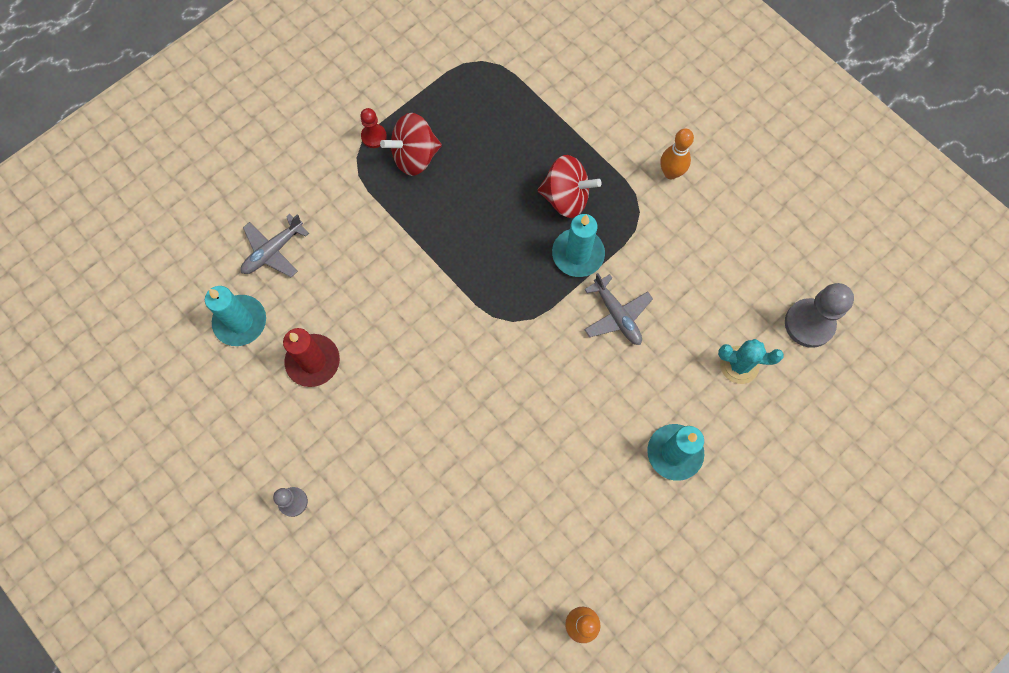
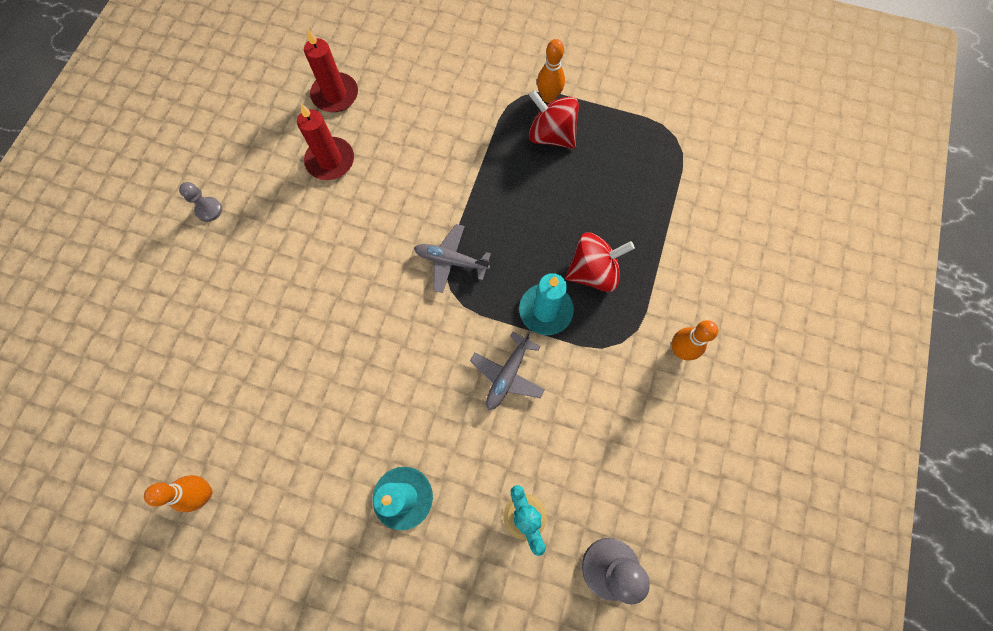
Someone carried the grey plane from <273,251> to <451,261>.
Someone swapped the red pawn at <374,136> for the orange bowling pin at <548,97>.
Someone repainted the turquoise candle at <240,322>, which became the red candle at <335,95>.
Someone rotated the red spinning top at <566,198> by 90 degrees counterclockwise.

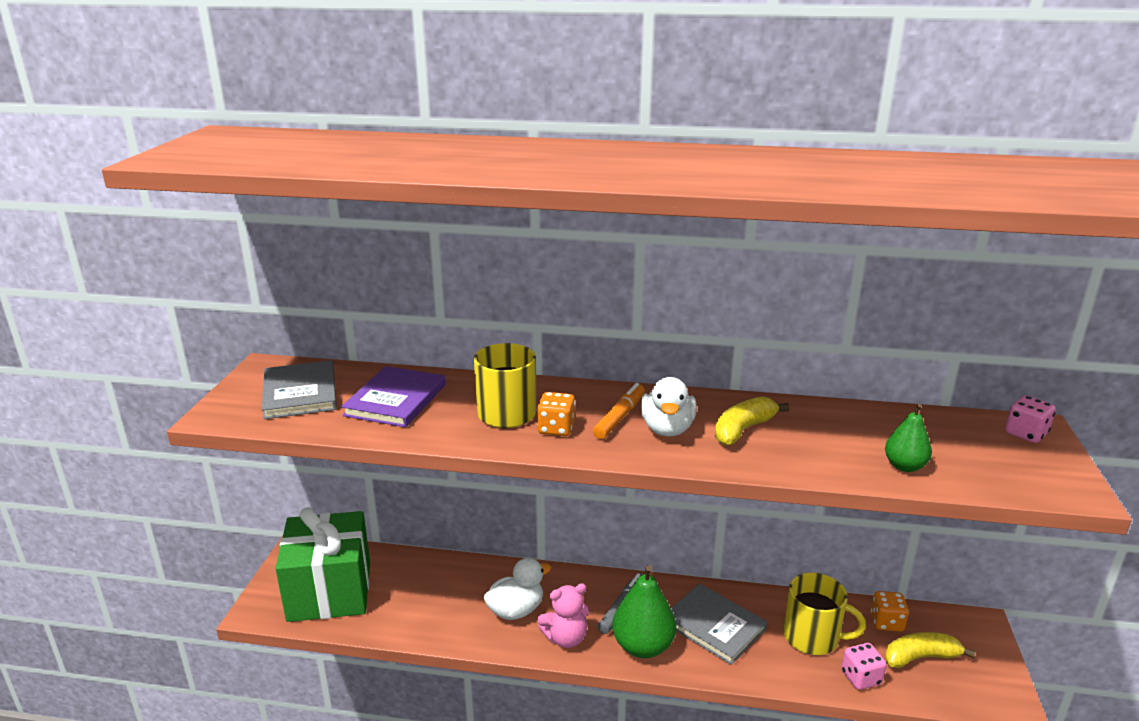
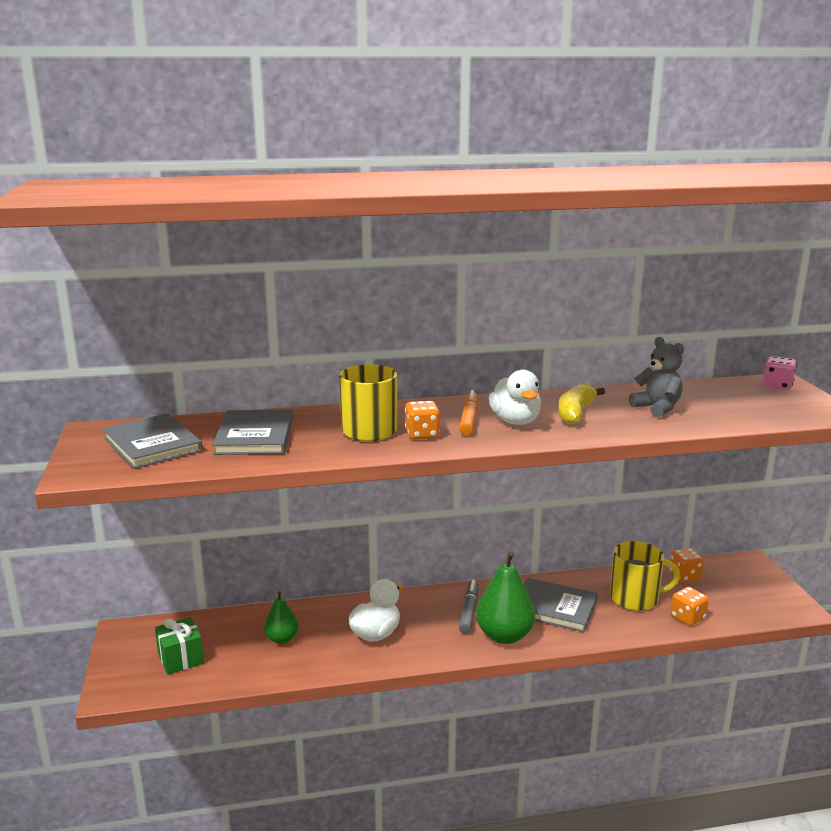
Someone took away the pink teddy bear at <566,638>.
Someone took away the yellow banana at <920,657>.
Someone put down the grey teddy bear at <657,408>.
Someone carried the green pear from <904,466> to <282,639>.
Someone repainted the purple book at <396,400>, which became the grey book at <255,436>.
Someone repainted the pink dice at <860,678>, which became the orange dice at <687,618>.
Someone scaled the green gift at <329,591> by 0.47.

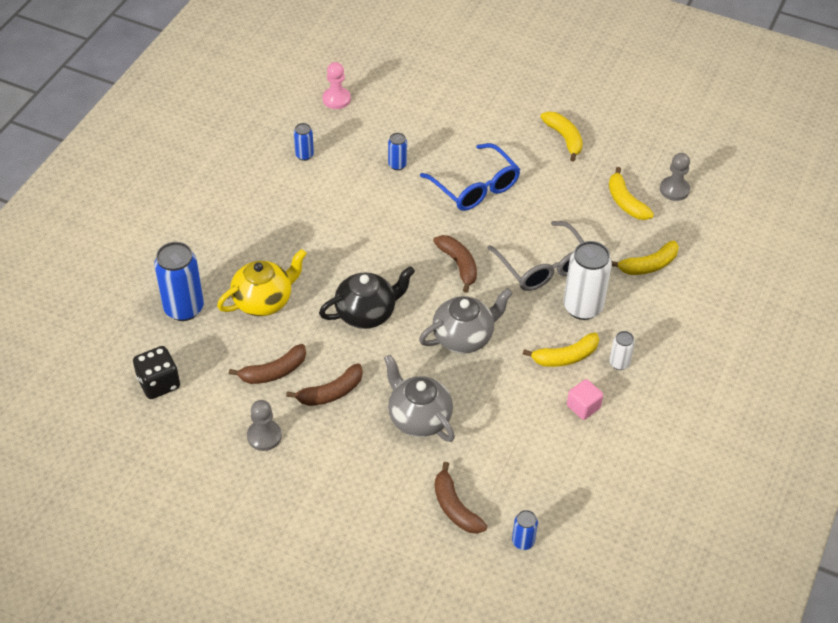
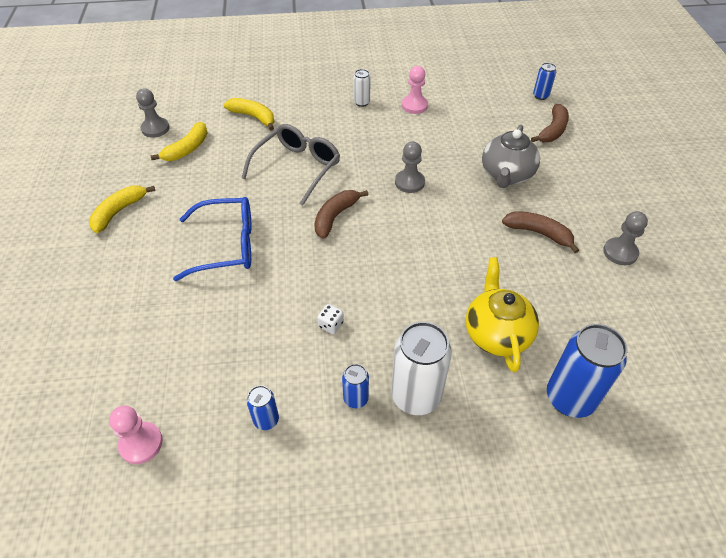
Someone took away the black dice at <159,383>.
Someone took away the brown banana at <273,372>.
Someone took away the black teapot at <367,313>.
Someone took away the yellow banana at <565,357>.
Someone put down the white dice at <331,325>.
Someone carried the blue can from <397,165> to <355,399>.
Someone carried the white can from <582,307> to <416,396>.
Someone swapped the grey teapot at <464,337> for the grey pawn at <409,182>.
Someone swapped the pink cube at <583,407> for the pink pawn at <414,106>.
Someone rotated the yellow teapot at <264,301> by 60 degrees clockwise.
Someone rotated the blue glasses at <475,187> by 60 degrees clockwise.

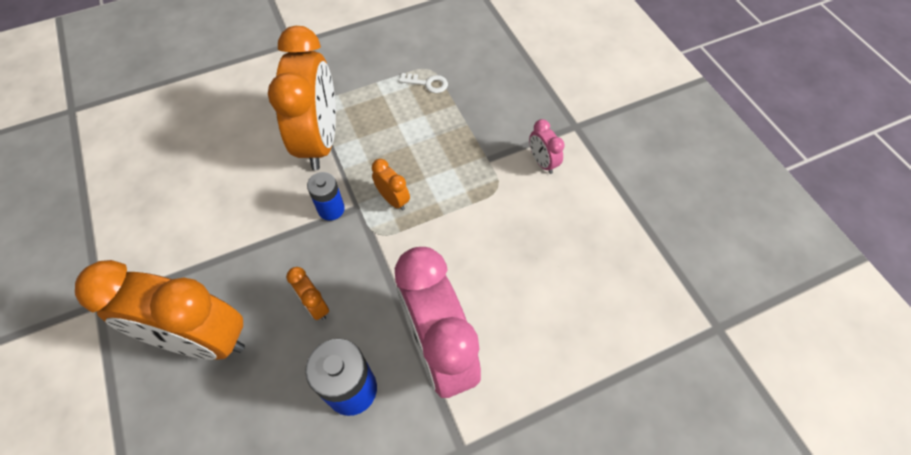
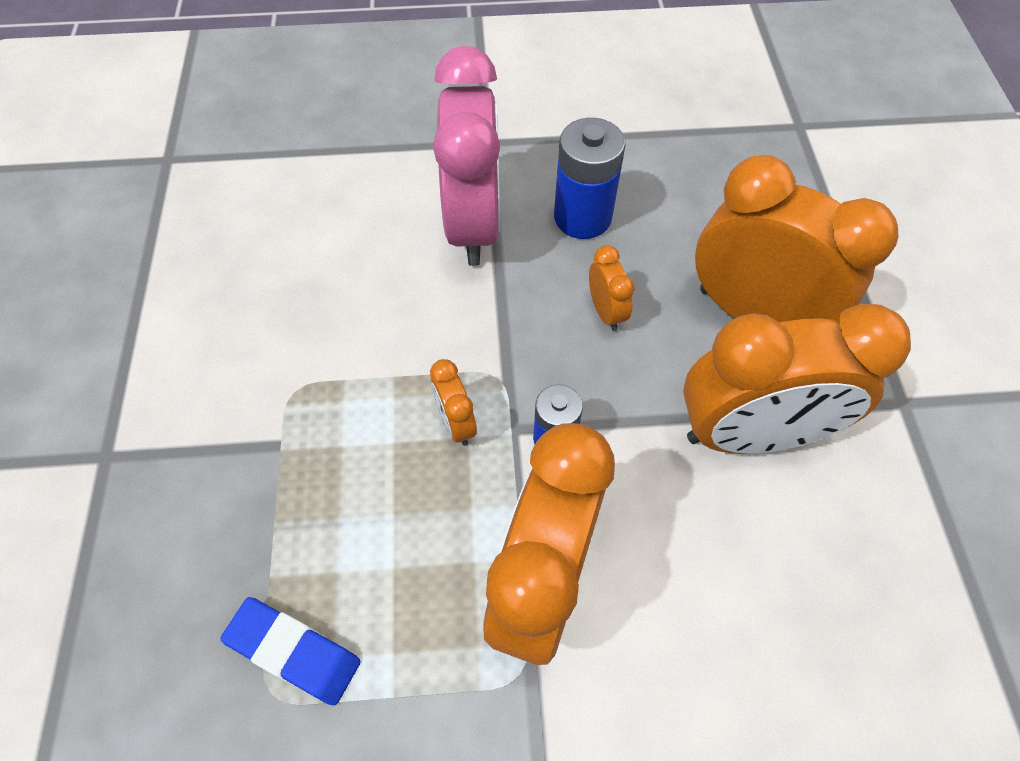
Someone took away the pink clock at <542,162>.
Someone put down the orange clock at <750,434>.
Someone swapped the white key at <427,83> for the blue eraser at <294,652>.

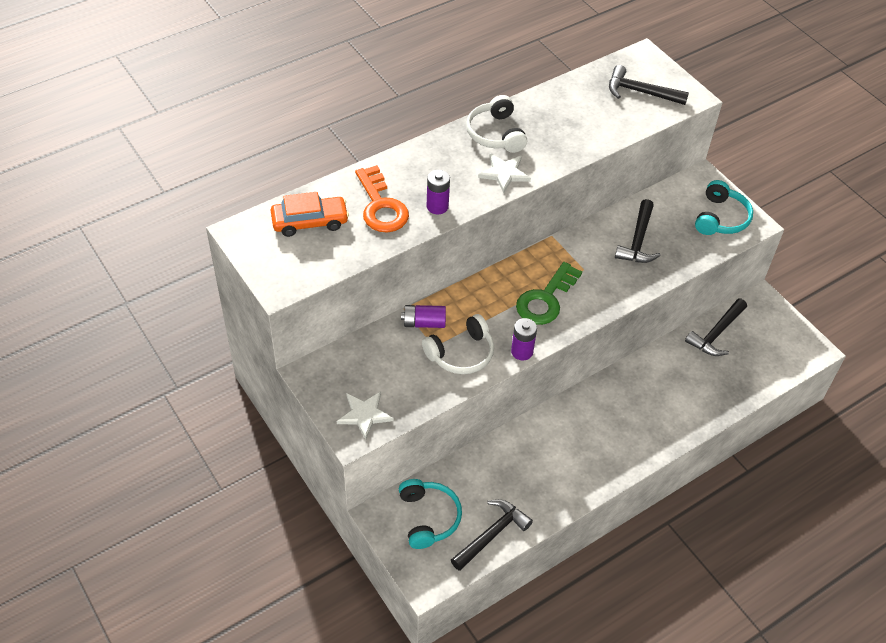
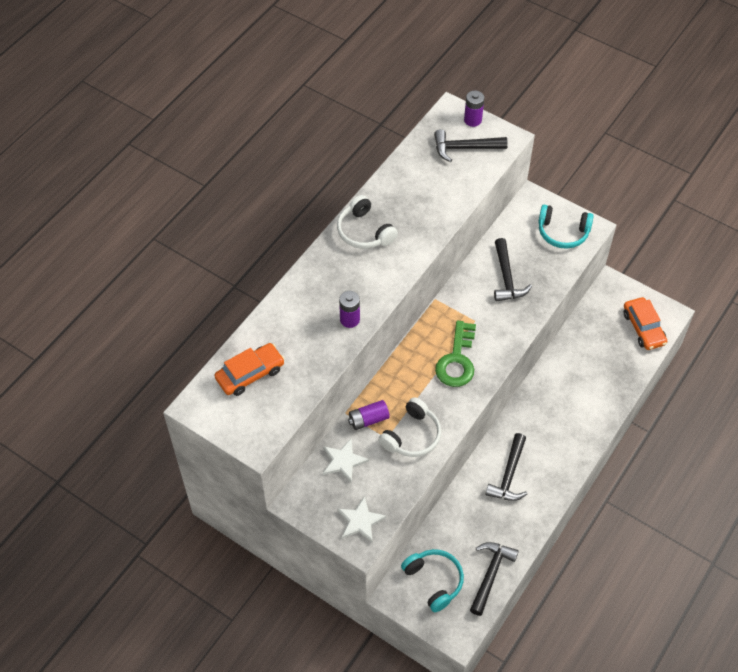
Someone took away the orange key at <381,206>.
Someone put down the orange car at <643,328>.
Someone carried the white star from <504,173> to <343,461>.
Someone carried the purple battery from <522,351> to <472,120>.
Someone carried the black hammer from <716,333> to <509,475>.
Someone rotated the turquoise headphones at <720,218> by 105 degrees clockwise.

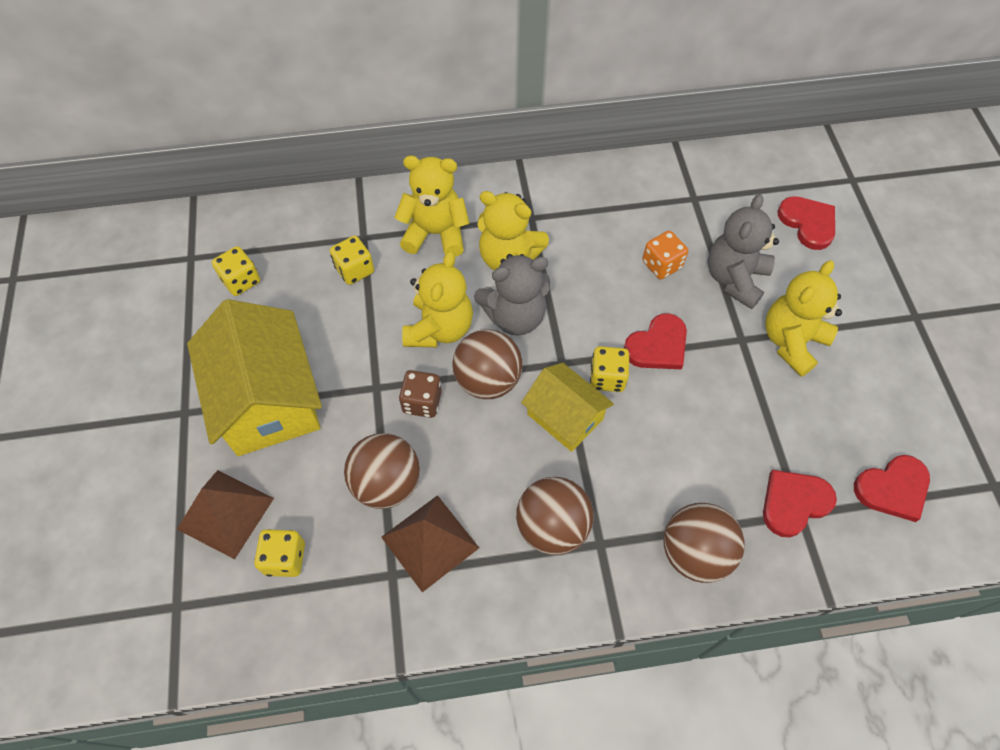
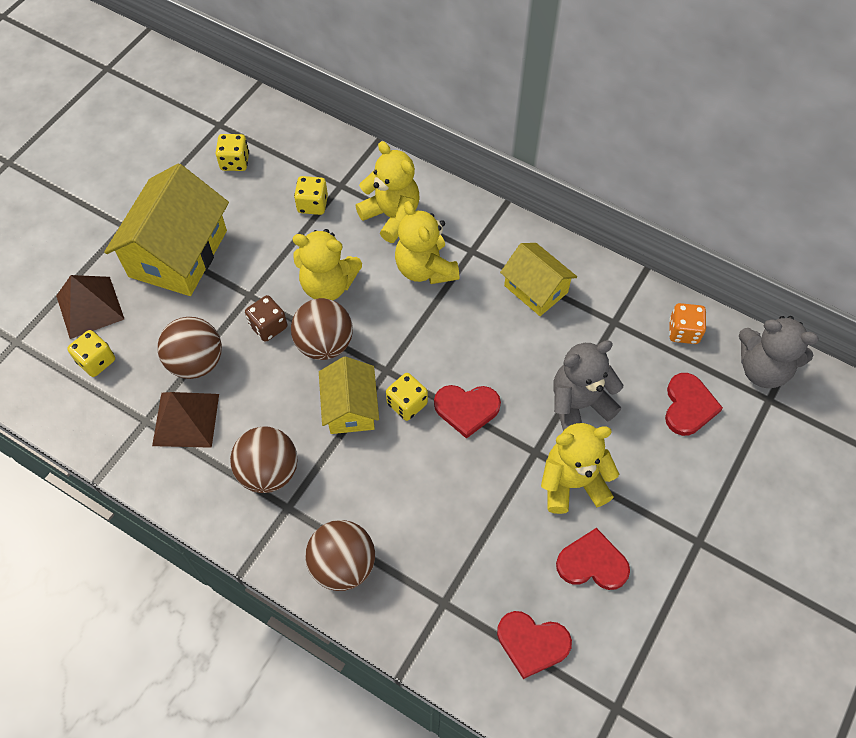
Someone put down the yellow house at <535,289>.
Someone carried the grey teddy bear from <514,316> to <762,369>.
Someone carried the orange dice from <661,265> to <683,331>.
Someone carried the red heart from <794,503> to <592,563>.
Someone rotated the yellow teddy bear at <439,328> by 45 degrees clockwise.

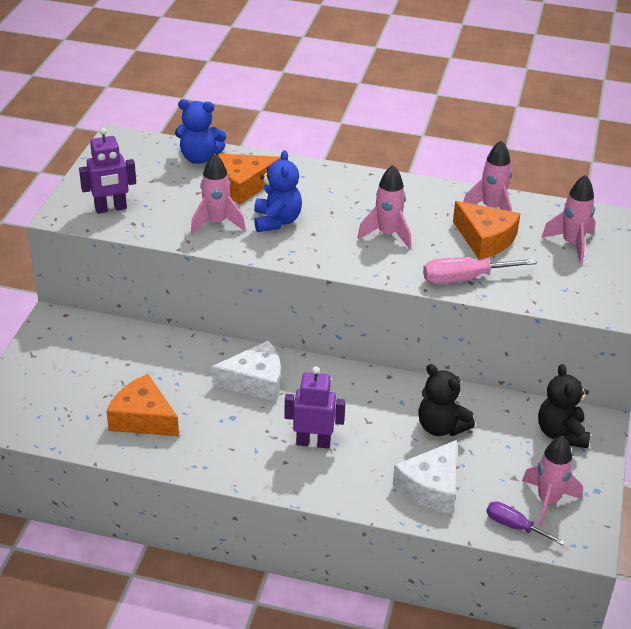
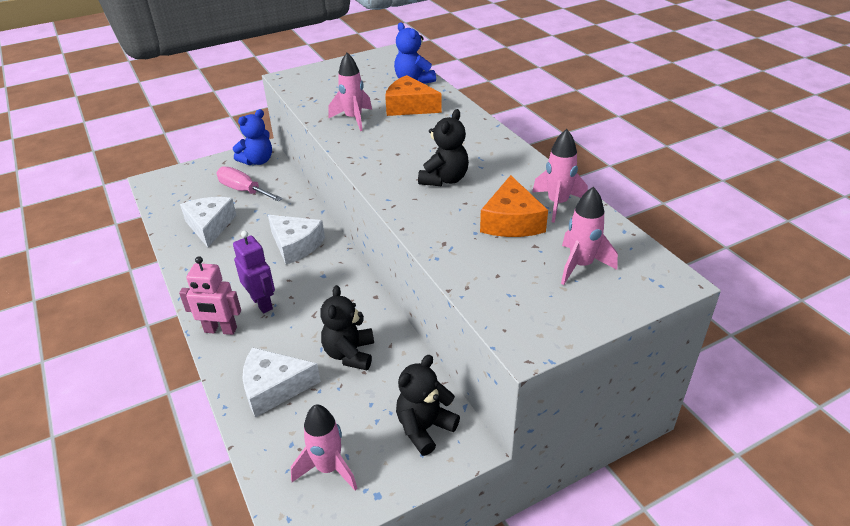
Someone took away the purple robot at <111,209>.
Someone took away the purple screwdriver at <514,526>.
Someone put down the pink robot at <220,330>.
Someone carried the blue teddy bear from <277,221> to <257,161>.
Someone carried the pink screwdriver from <464,279> to <243,190>.
Someone swapped the pink rocket at <387,234> for the black teddy bear at <444,179>.
Someone repainted the orange cheese at <143,418>, which became the white cheese at <210,226>.

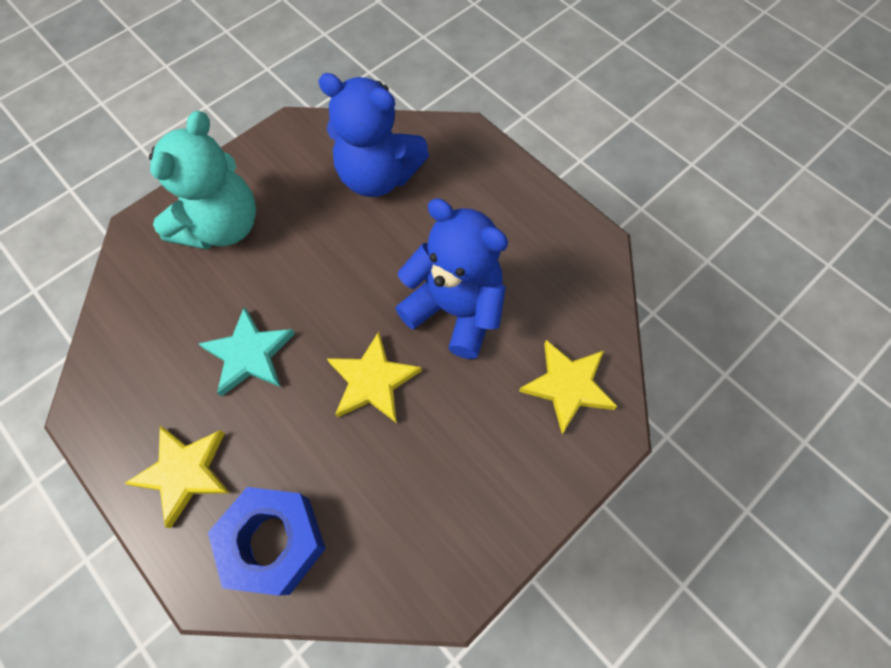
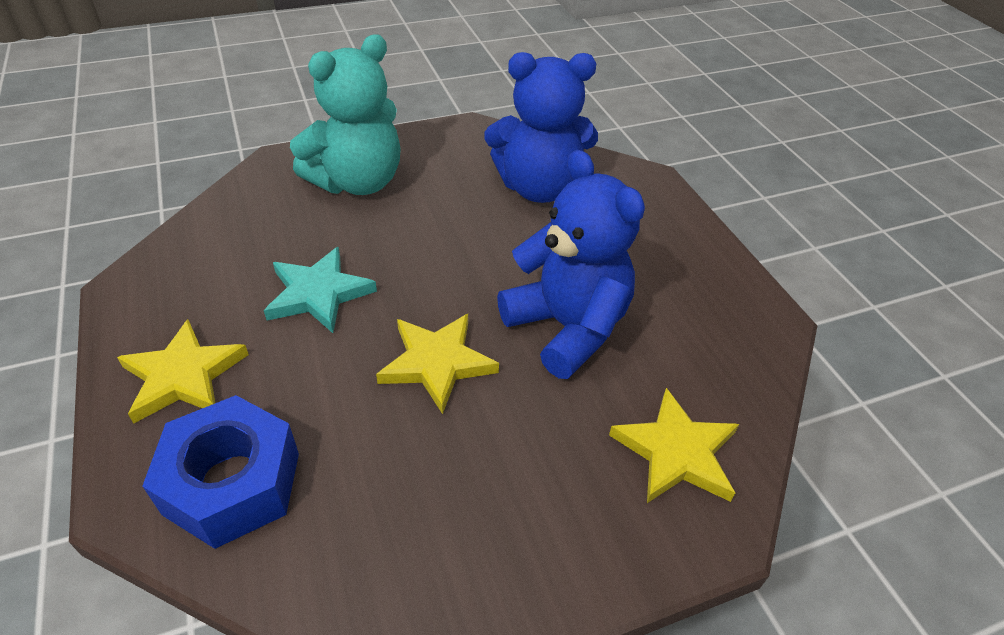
Someone rotated the blue teddy bear at <378,176> by 45 degrees counterclockwise.

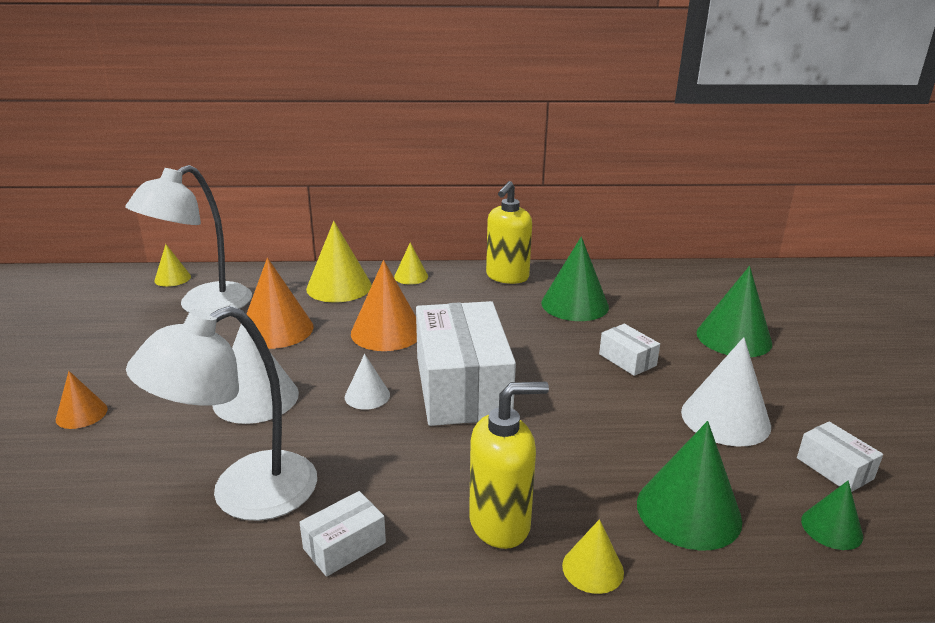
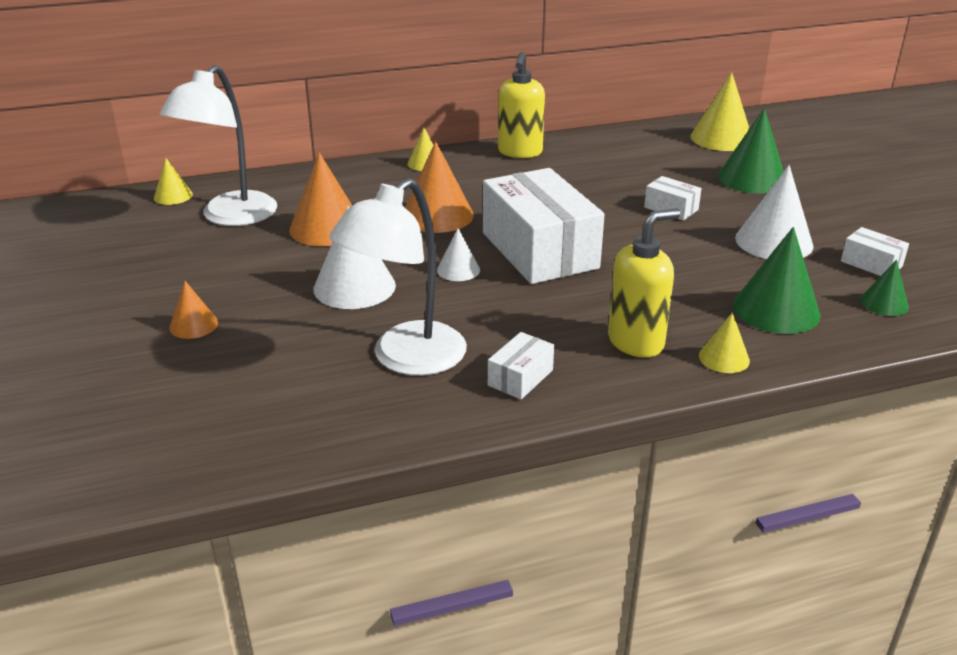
Someone took away the green cone at <575,304>.
Someone carried the yellow cone from <339,287> to <721,138>.

